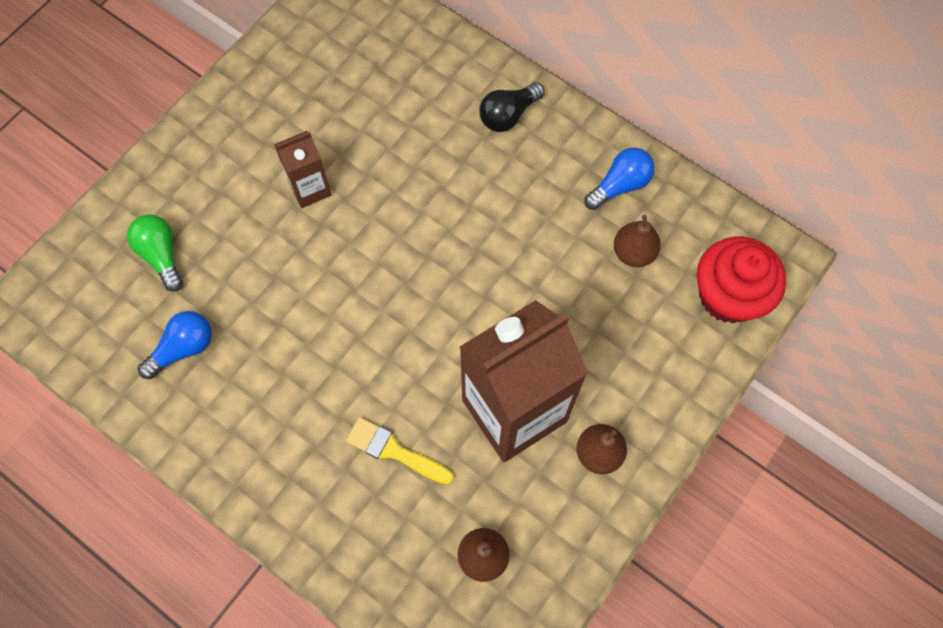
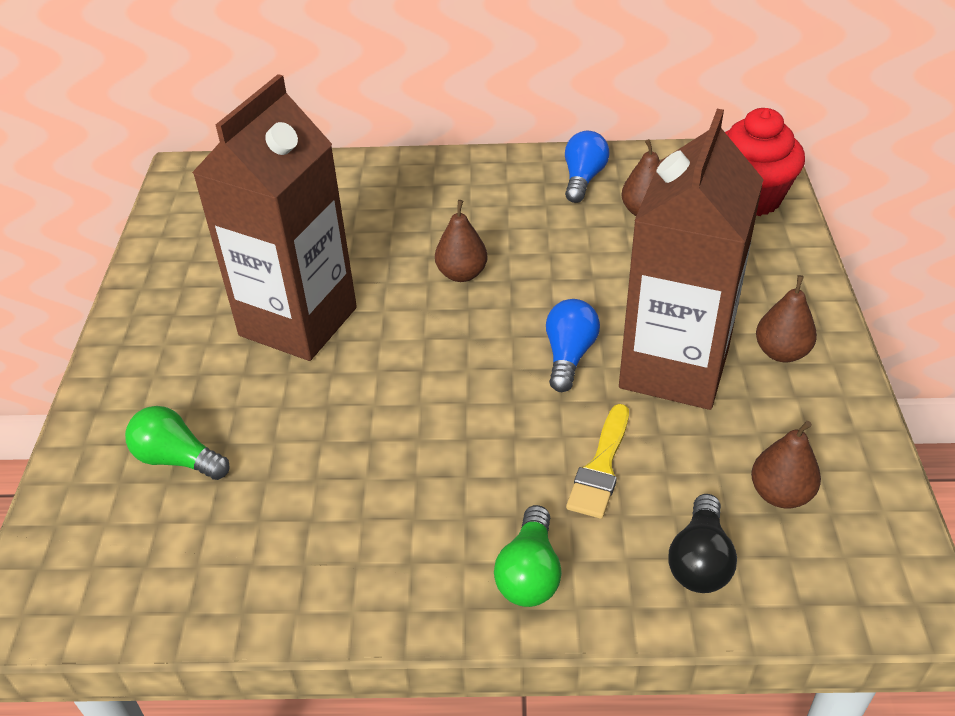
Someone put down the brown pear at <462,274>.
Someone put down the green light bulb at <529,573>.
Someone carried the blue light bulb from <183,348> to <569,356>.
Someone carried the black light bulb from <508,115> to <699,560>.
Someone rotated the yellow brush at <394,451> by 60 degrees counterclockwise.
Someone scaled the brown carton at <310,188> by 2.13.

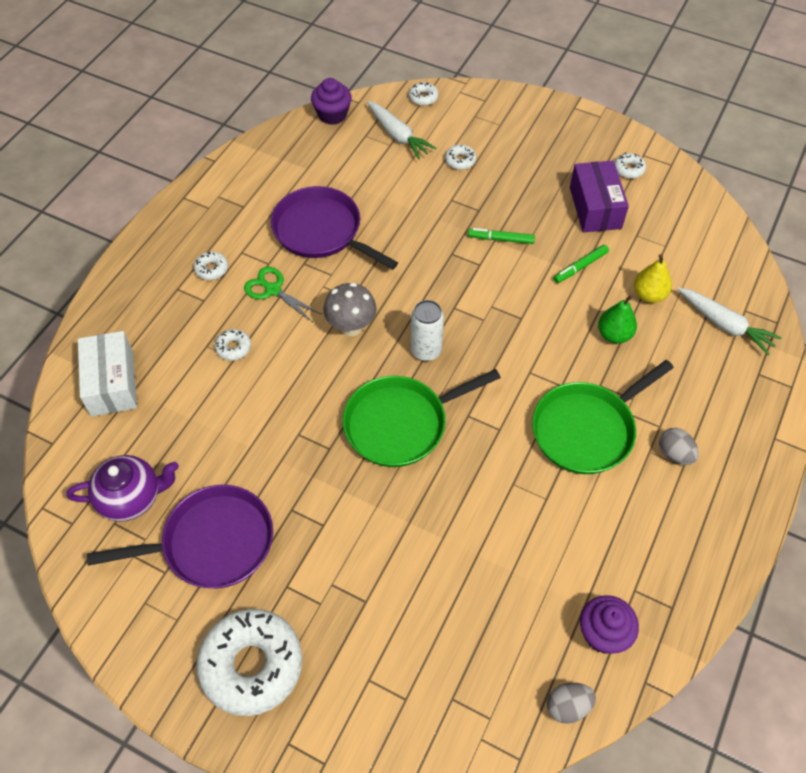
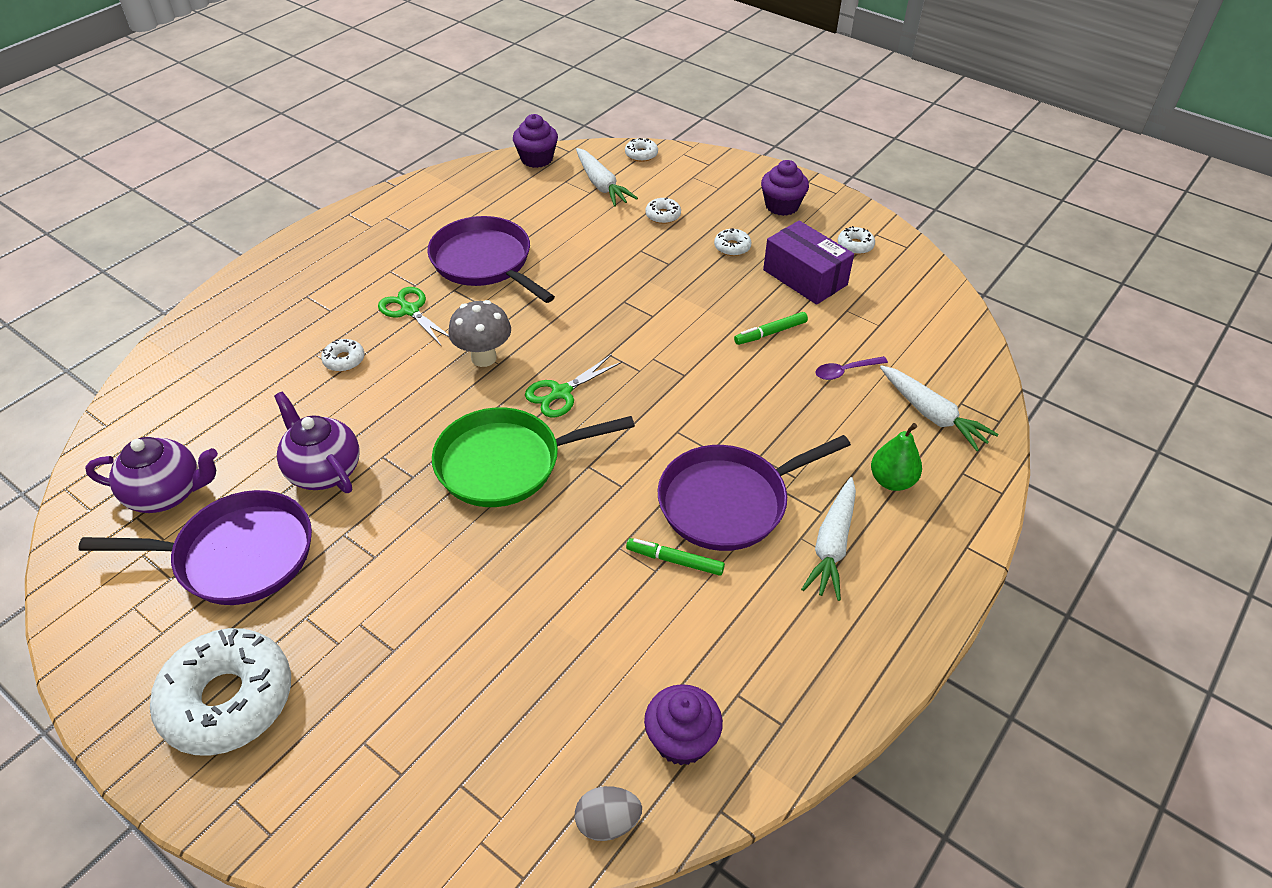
Someone took away the white box at <112,383>.
Someone put down the purple teapot at <323,470>.
Someone put down the purple cupcake at <782,206>.
Someone carried the white donut from <211,269> to <732,247>.
Someone carried the green marker from <501,239> to <674,560>.
Someone carried the green pear from <614,335> to <892,481>.
Someone swapped the white can at <426,351> for the green scissors at <561,393>.
Someone swapped the yellow pear at <649,295> for the purple spoon at <845,371>.
Someone swapped the grey egg at <674,454> for the white carrot at <832,545>.
Someone repainted the green pan at <586,430>, which became the purple pan at <728,502>.
Someone rotated the purple box at <595,208> by 45 degrees counterclockwise.

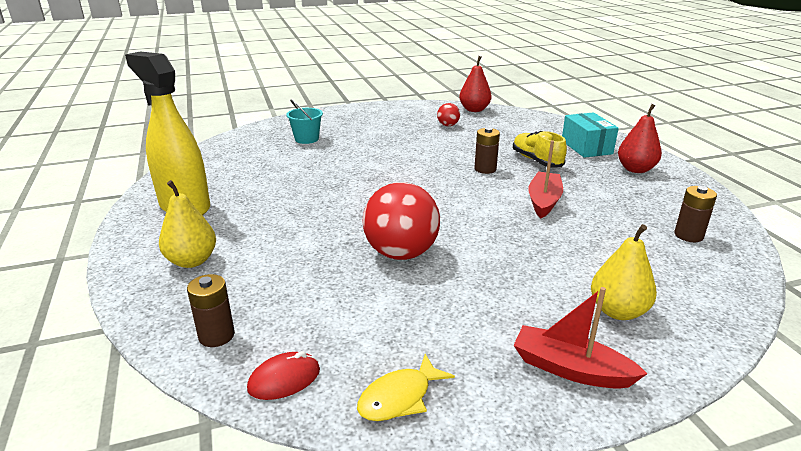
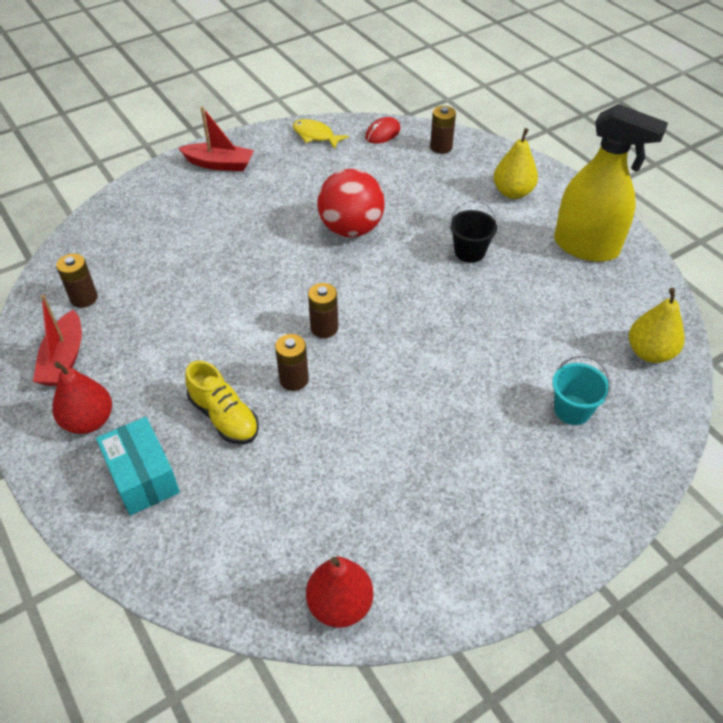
Someone took away the red ball at <448,125>.
Someone put down the brown battery at <324,328>.
Someone put down the black bucket at <469,252>.
Someone carried the red boat from <544,201> to <64,359>.
Someone carried the yellow pear from <617,311> to <649,352>.
Someone rotated the yellow fish at <399,397> by 90 degrees counterclockwise.

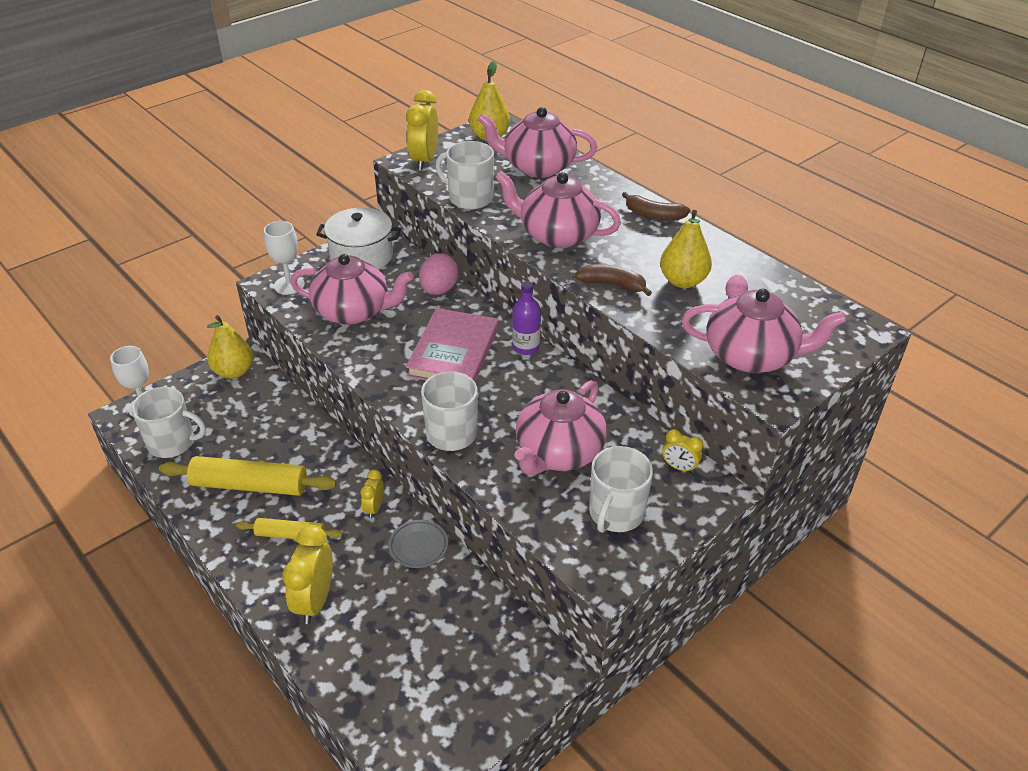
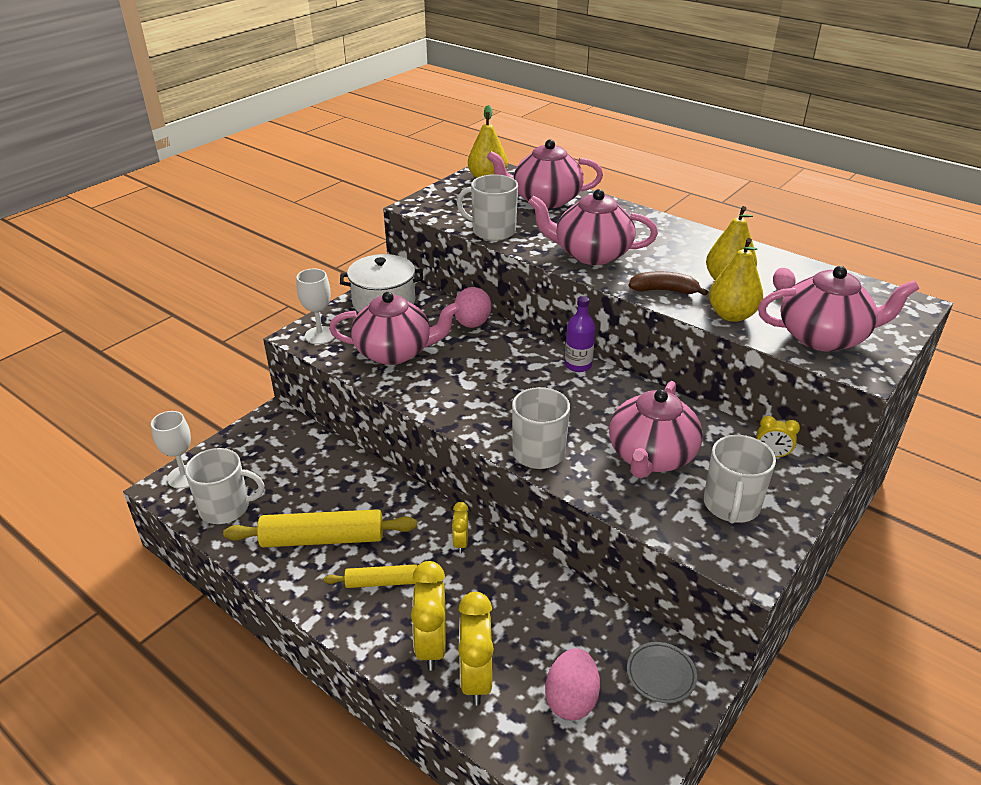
Someone took away the pink book at <453,352>.
Someone took away the brown banana at <653,215>.
Someone put down the pink egg at <571,699>.
Someone carried the yellow pear from <234,371> to <731,315>.
Someone carried the grey plate from <418,546> to <661,675>.
Someone carried the yellow clock from <424,161> to <476,678>.

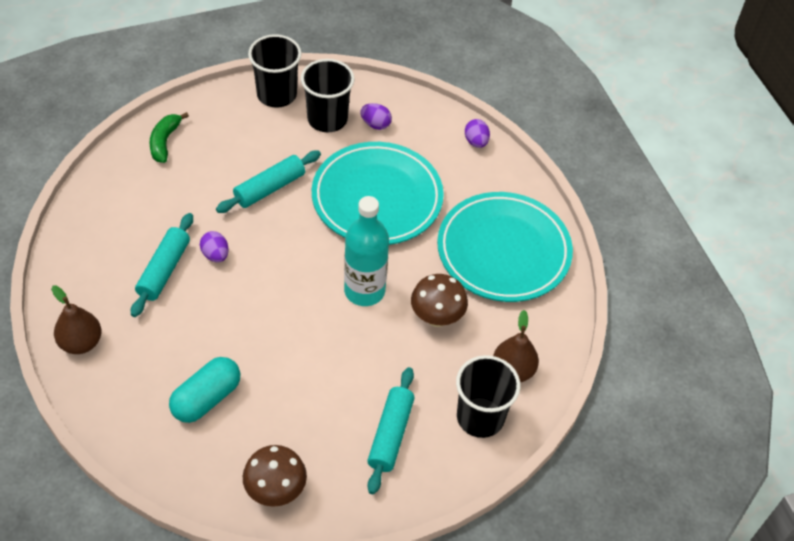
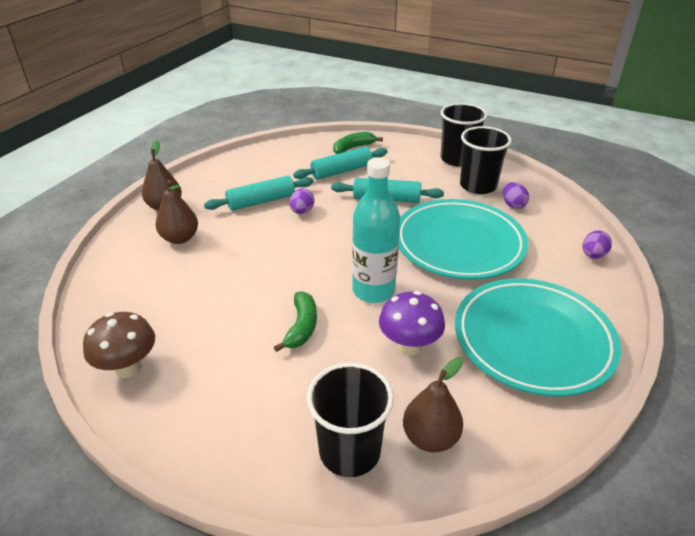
Someone took away the turquoise capsule at <206,398>.
Someone put down the brown pear at <180,238>.
Someone put down the green banana at <301,327>.
Someone carried the turquoise rolling pin from <390,434> to <341,171>.
Someone repainted the brown mushroom at <437,317>, which became the purple mushroom at <409,346>.

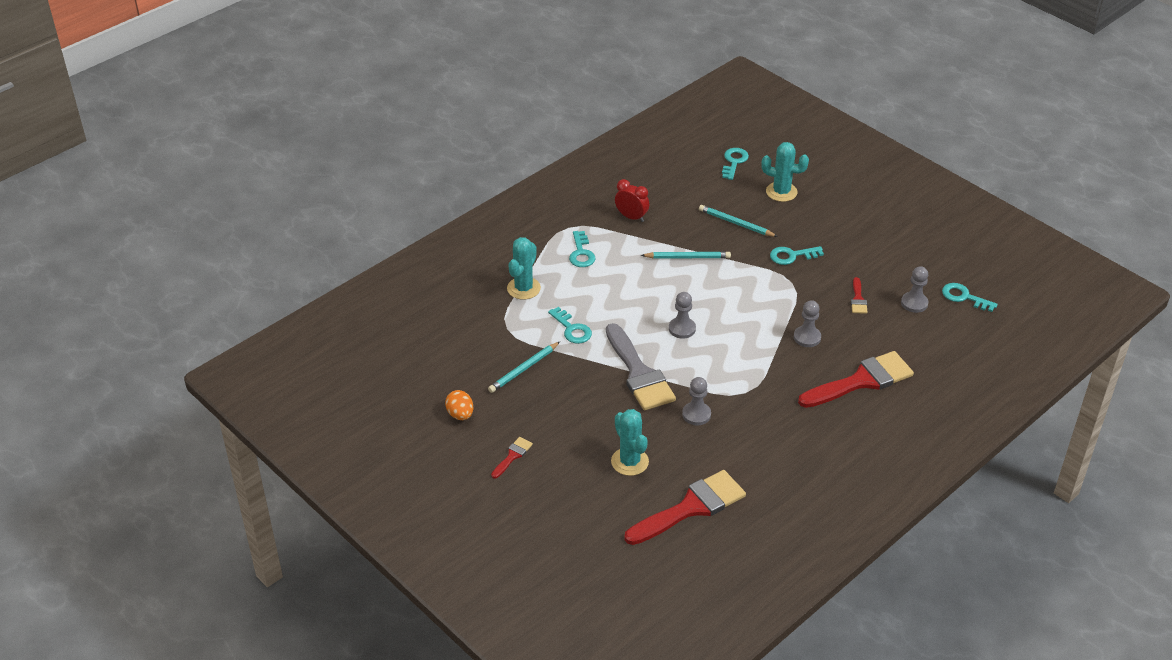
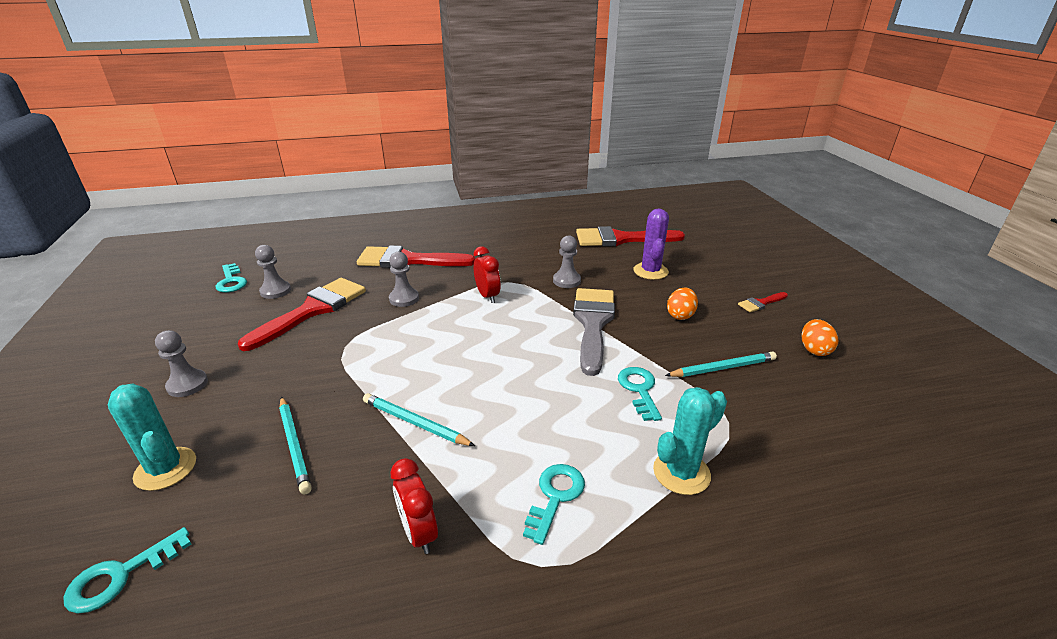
Someone took away the turquoise key at <791,256>.
Someone put down the red clock at <487,296>.
Someone put down the orange egg at <680,315>.
Someone carried the grey pawn from <682,329> to <187,384>.
Someone repainted the turquoise cactus at <629,462>, which became the purple cactus at <650,271>.
Someone scaled the red brush at <858,299> by 2.24.

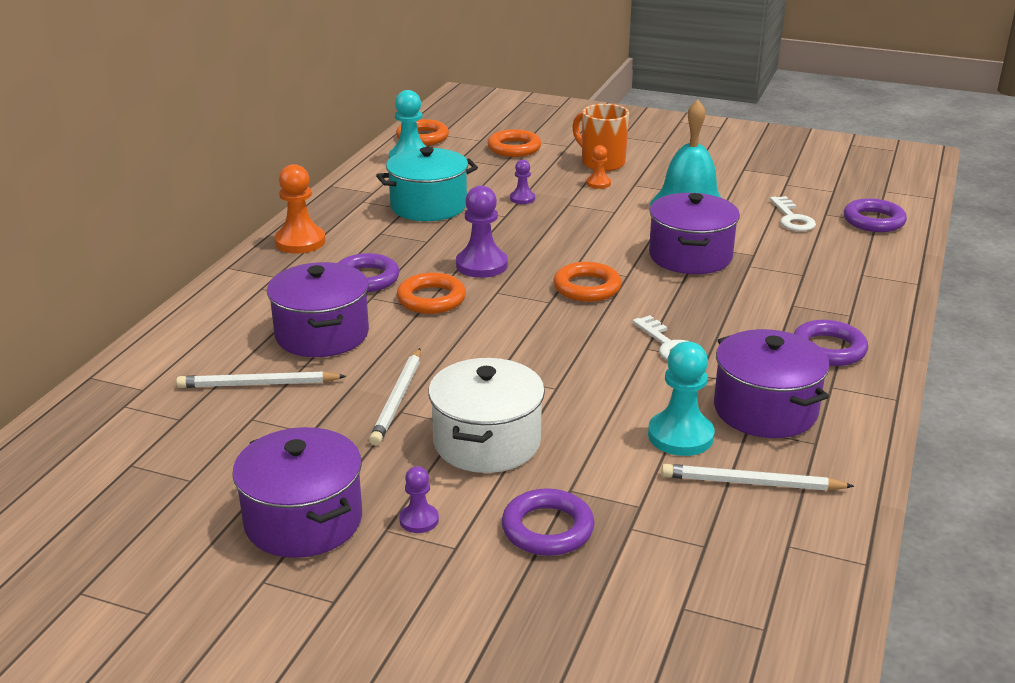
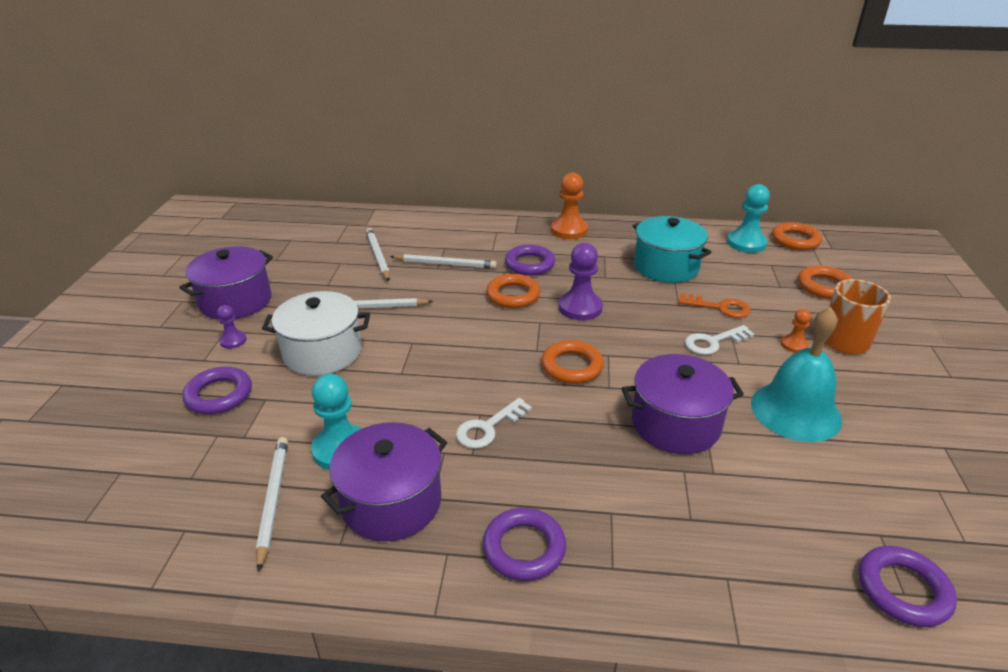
Someone carried the white key from <792,218> to <713,342>.
Someone swapped the purple pot at <322,334> for the white pencil at <445,264>.
Someone swapped the purple pawn at <522,198> for the orange key at <720,307>.

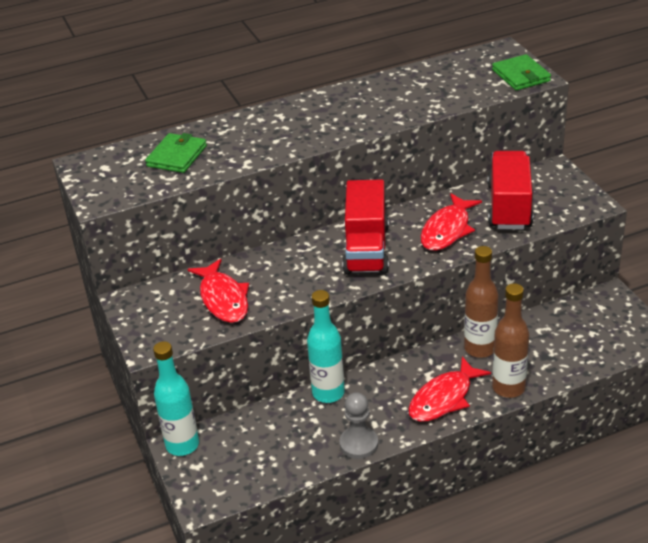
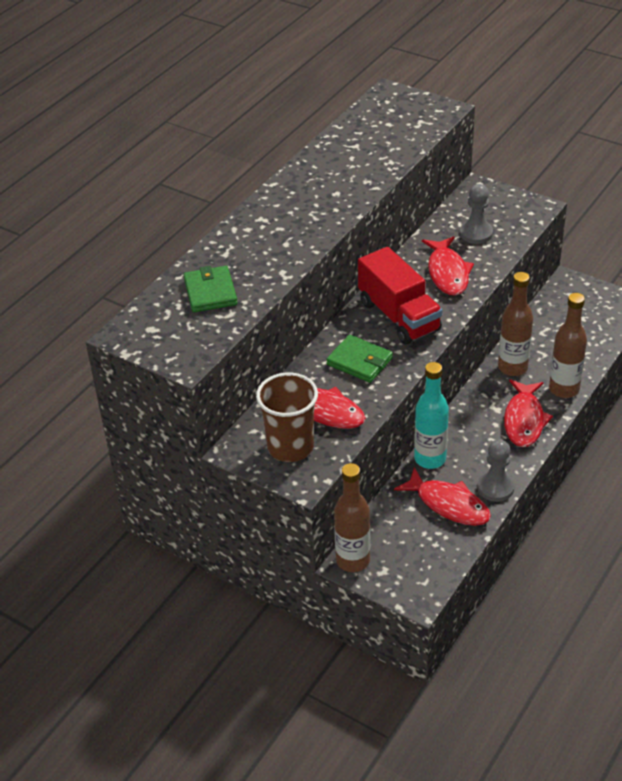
Someone put down the brown cup at <290,447>.
Someone put down the red fish at <448,504>.
Someone carried the green wallet from <521,76> to <359,361>.
Someone swapped the red truck at <509,206> for the grey pawn at <476,233>.
Someone repainted the turquoise bottle at <182,445>, which became the brown bottle at <353,560>.

